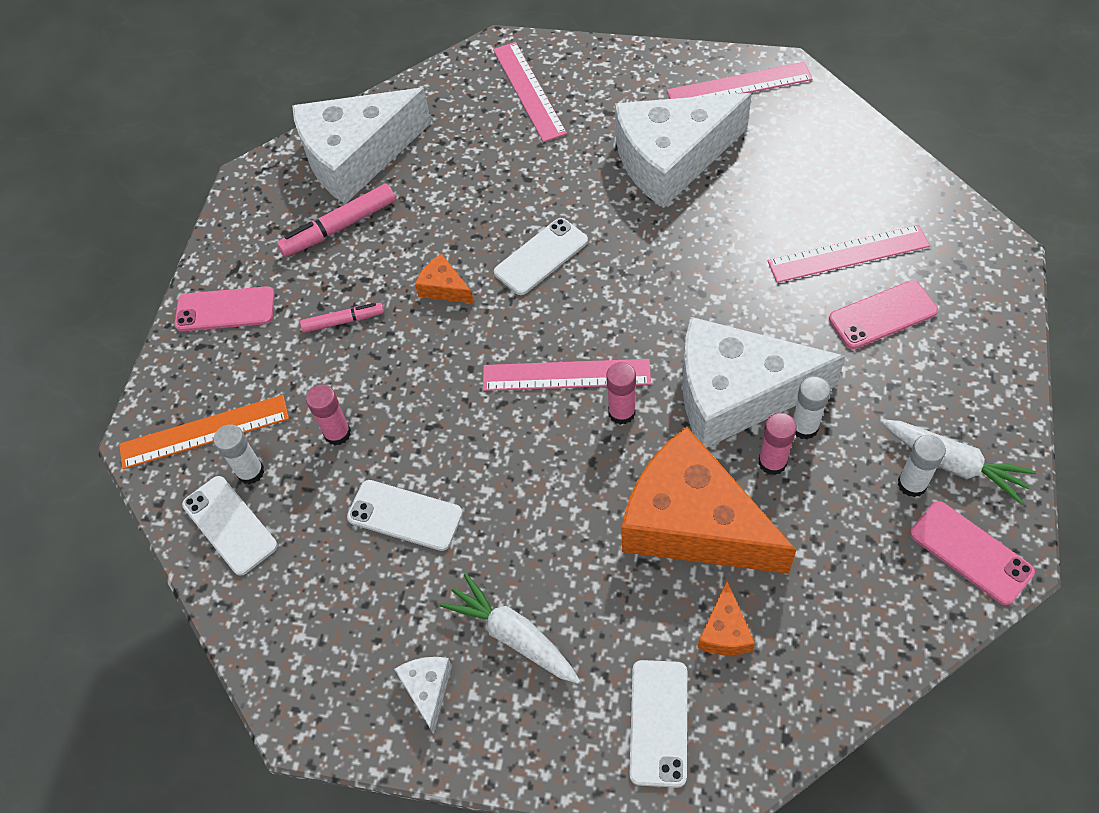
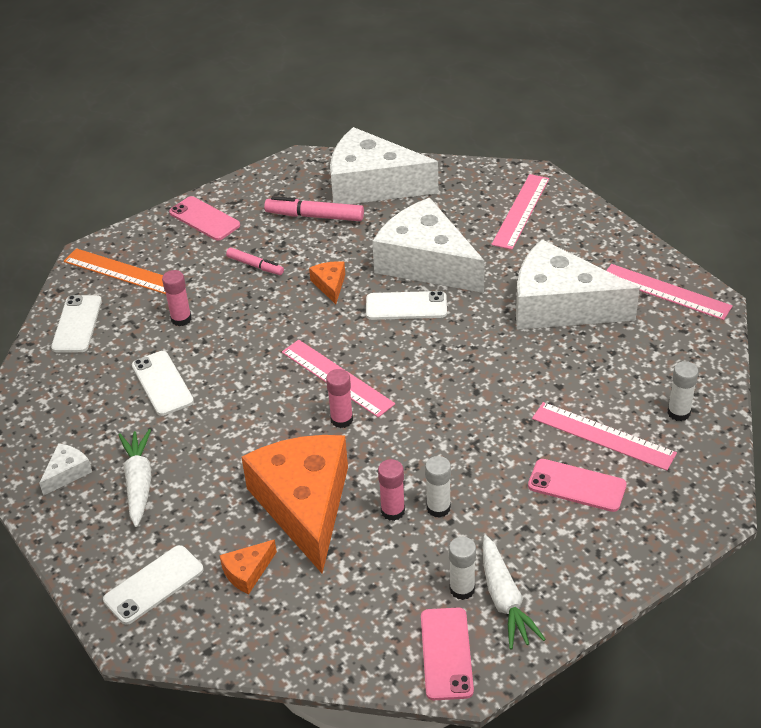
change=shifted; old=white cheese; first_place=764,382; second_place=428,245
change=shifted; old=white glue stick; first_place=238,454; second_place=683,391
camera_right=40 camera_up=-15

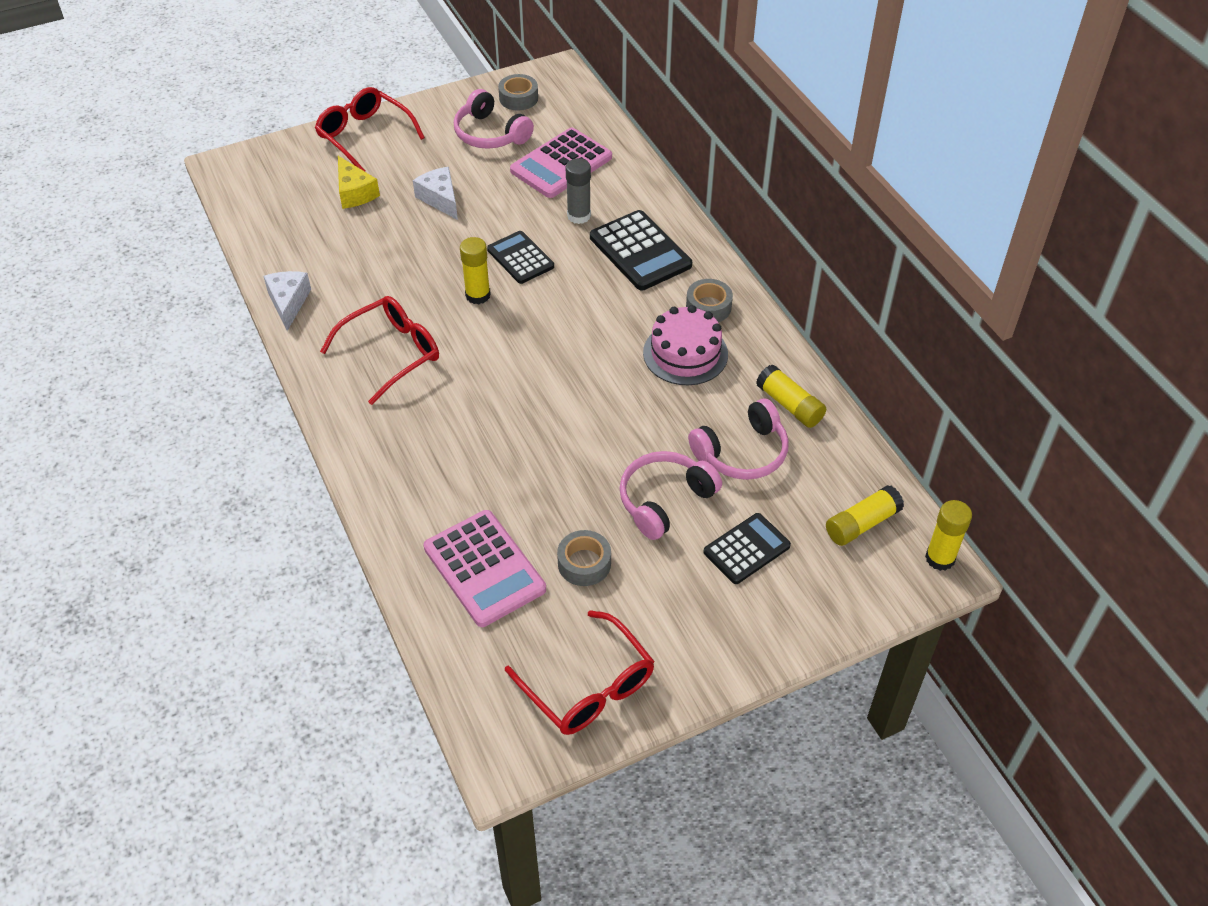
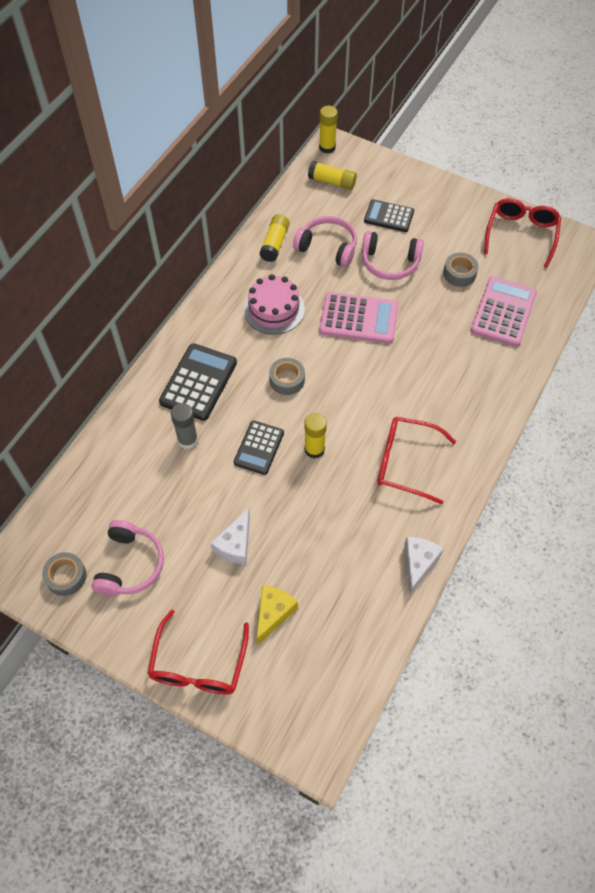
change=shifted; old=rosy calculator; first_place=561,163; second_place=359,318
change=rotated; old=white cheese; first_place=287,301; second_place=424,566; degrees=150
change=shifted; old=grey roll of tape; first_place=709,300; second_place=287,376
camera_right=-125 camera_up=10

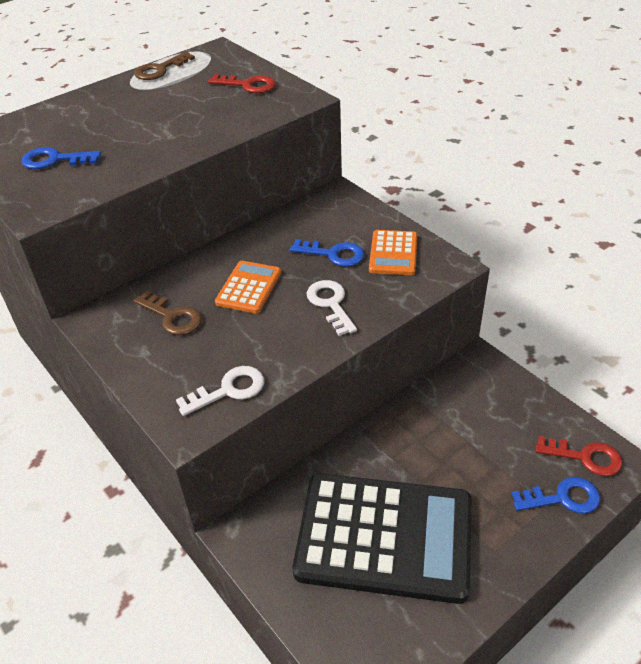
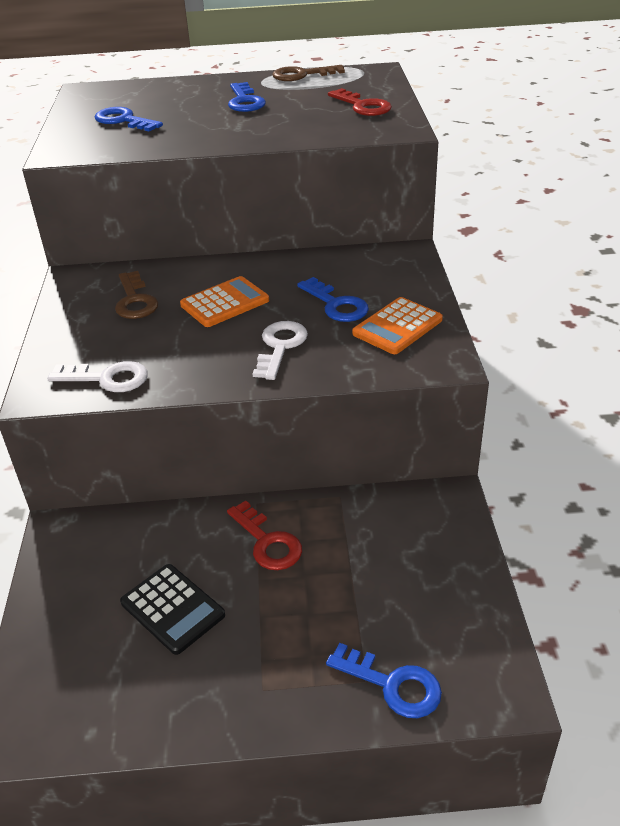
change=shifted; old=red latchkey; first_place=579,456; second_place=264,535
change=scaled; old=jet-black calculator; first_place=382,538; second_place=172,609; factor=0.45
change=new; new=cobalt latchkey; second_place=247,97
camera_right=35 camera_up=-5

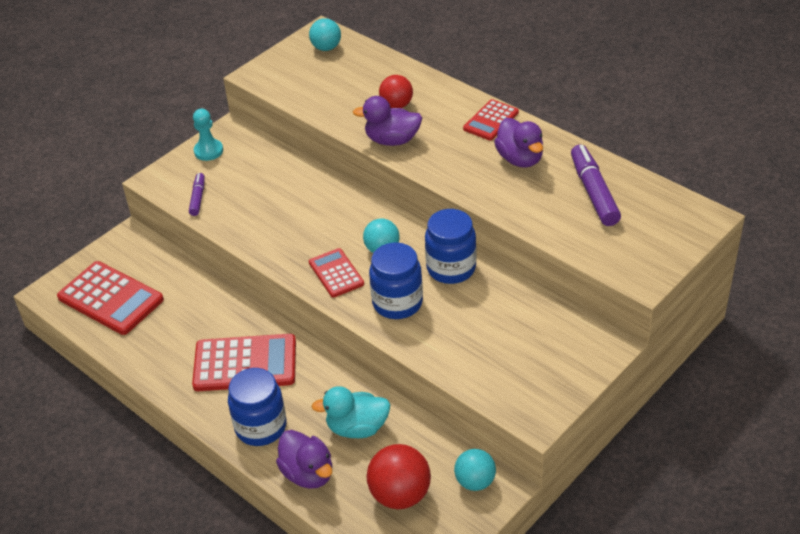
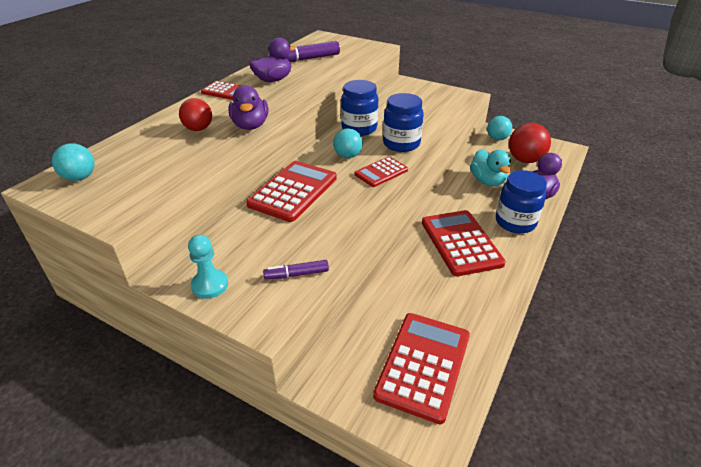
change=new; new=red calculator; second_place=291,191
camera_right=-105 camera_up=-5

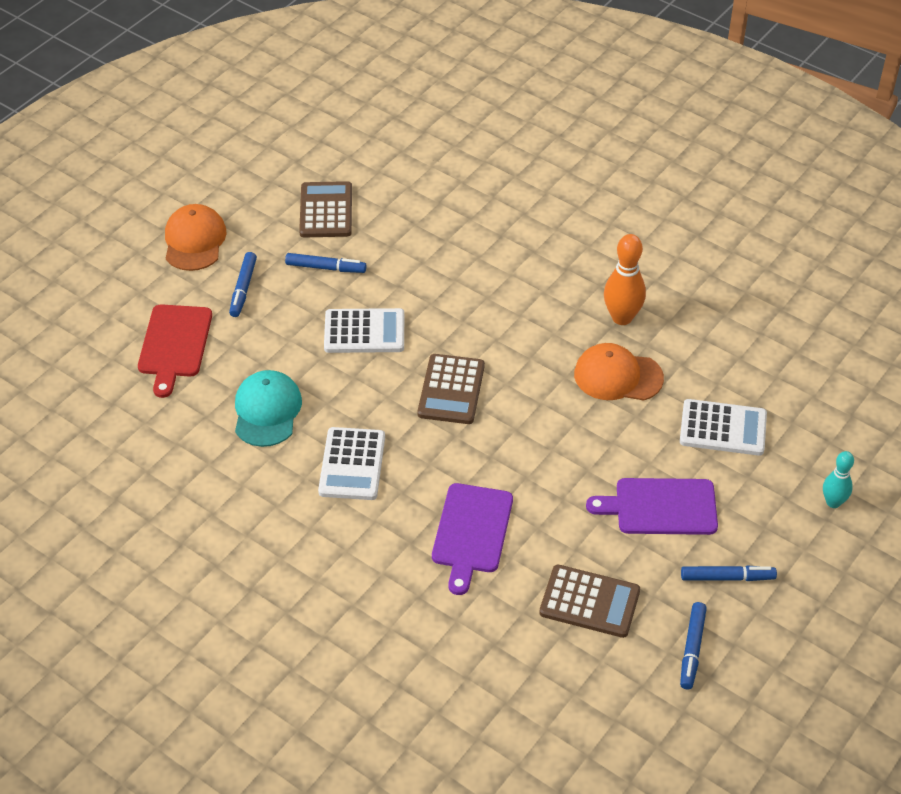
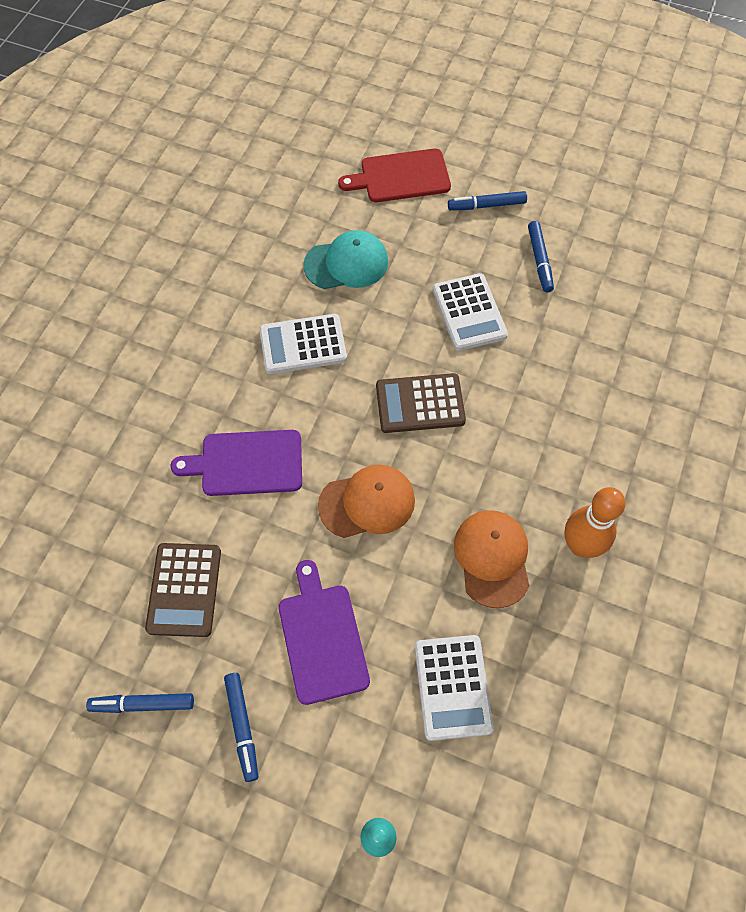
change=gone; old=brown calculator; first_place=325,209
change=shifted; old=orange peaked cap; first_place=196,237; second_place=366,501
camera_right=75 camera_up=15

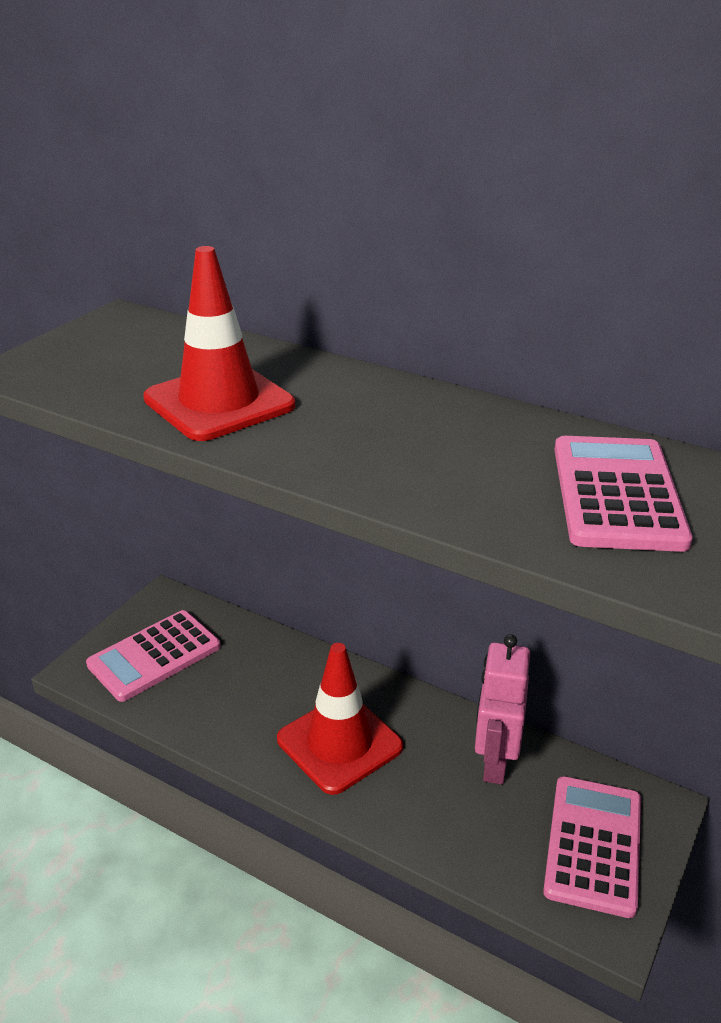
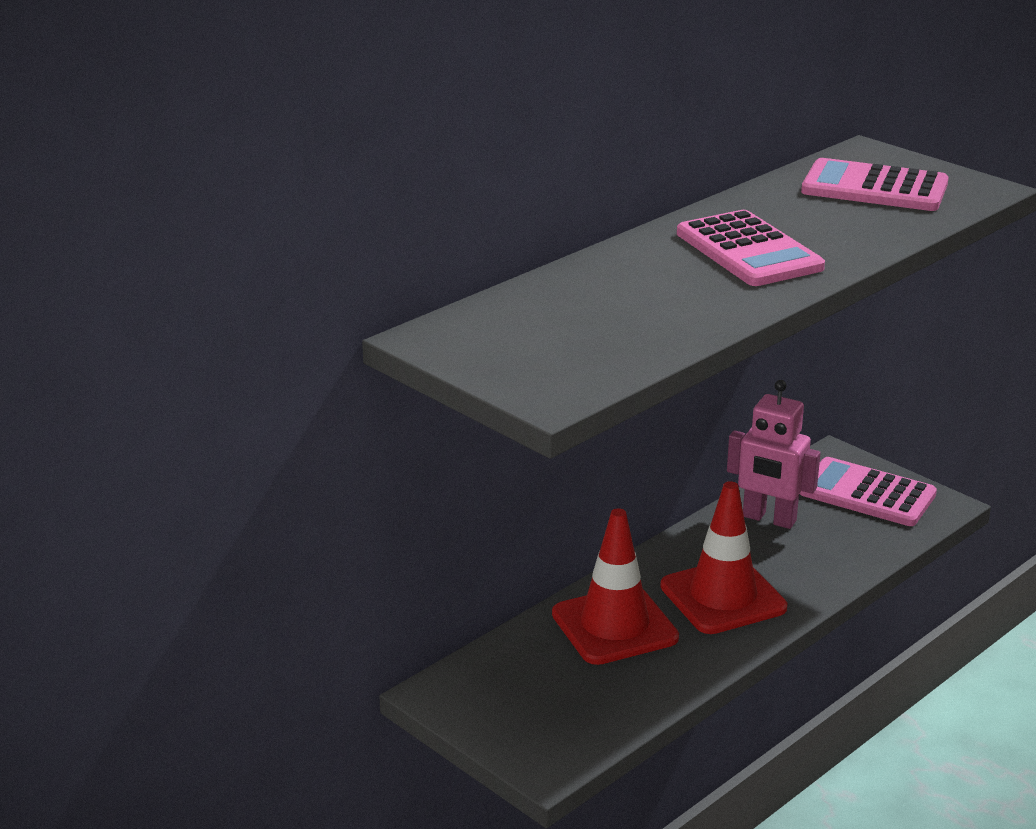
change=shifted; old=red road cone; first_place=219,343; second_place=615,586
change=shifted; old=rosy calculator; first_place=153,656; second_place=751,248
camera_right=-75 camera_up=-5

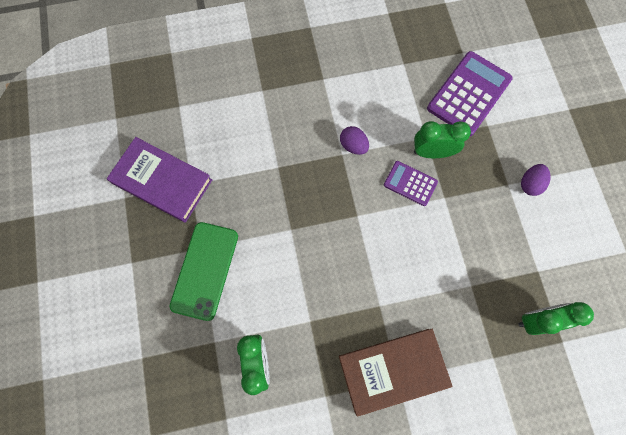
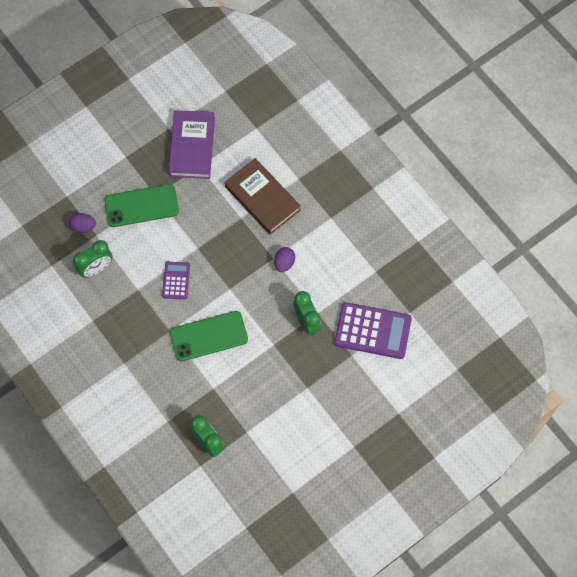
change=shifted; old=royal purple calculator; first_place=411,183; second_place=176,280
change=shifted; old=royal purple toy egg; first_place=536,180; second_place=82,223
change=shifted; old=brown book; first_place=395,372; second_place=262,196
change=new; new=leaf-green smartphone; second_place=209,336
camera_right=65 camera_up=-5

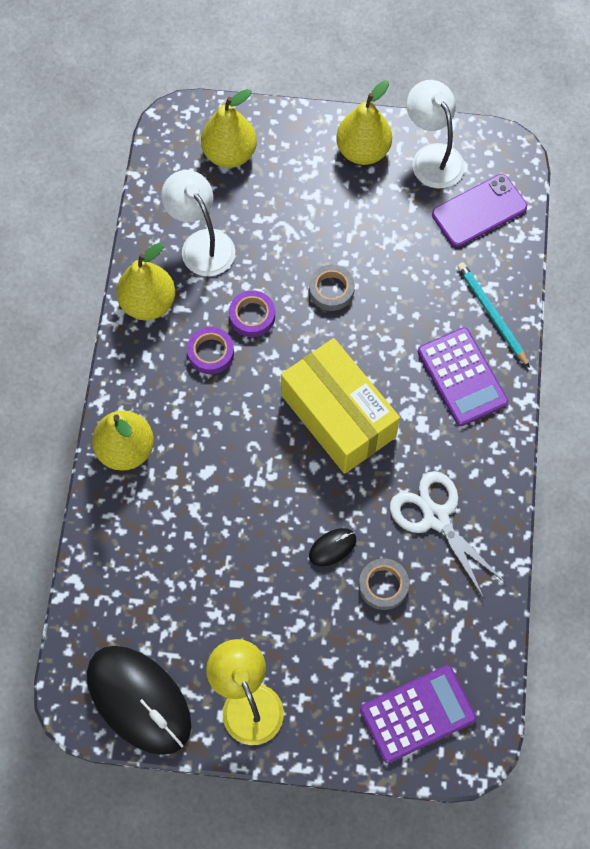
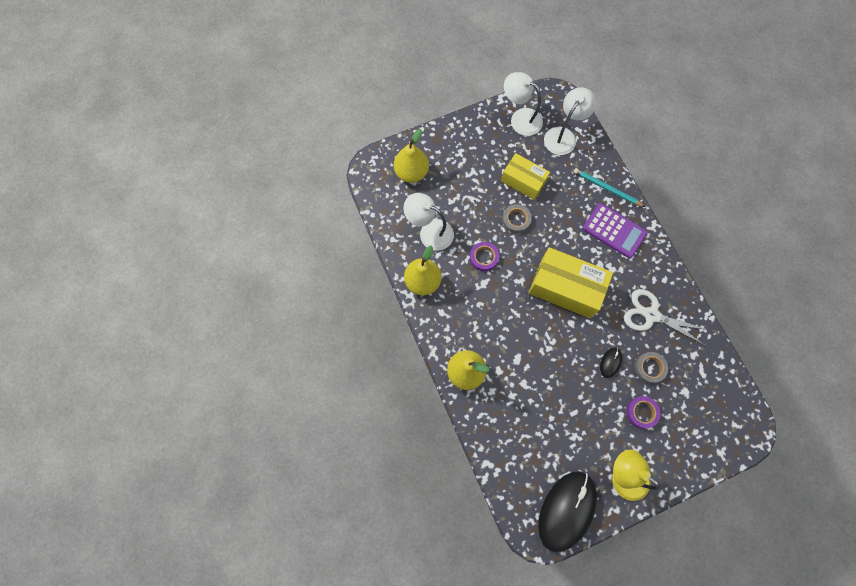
change=gone; old=golden toy pear; first_place=364,122
change=swapped; old=royal purple smartphone; new=white desk lamp; first_place=479,210; second_place=570,121
change=shifted; old=royal purple roll of tape; first_place=210,350; second_place=643,412
change=rotated; old=jet-black mouse; first_place=139,700; second_place=567,511; degrees=-75
change=gone; old=royal purple calculator; first_place=418,714
change=new; new=golden box; second_place=525,176
camera_right=-30 camera_up=5

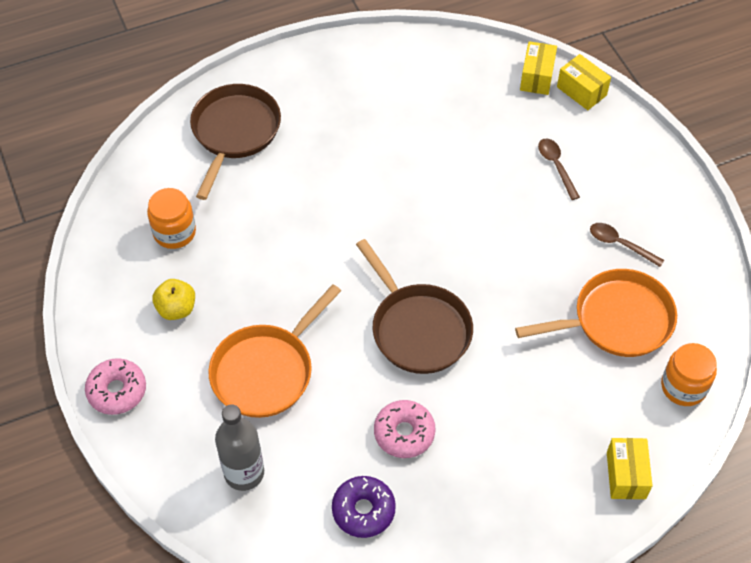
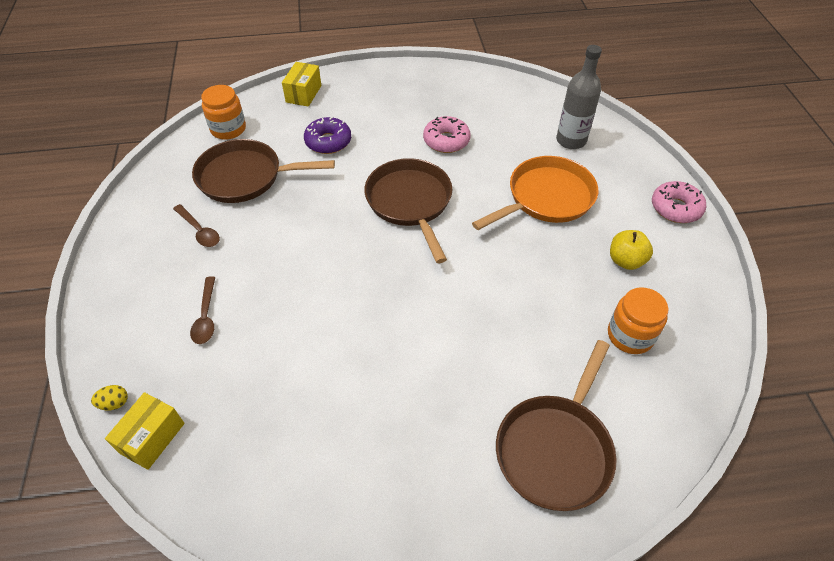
change=swapped; old=golden box; new=golden toy egg; first_place=584,82; second_place=109,397
change=repainted; old=orange skillet; new=brown skillet; first_place=596,313; second_place=263,171
change=shifted; old=royal purple doughnut; first_place=364,507; second_place=327,135
camera_right=-165 camera_up=-5

